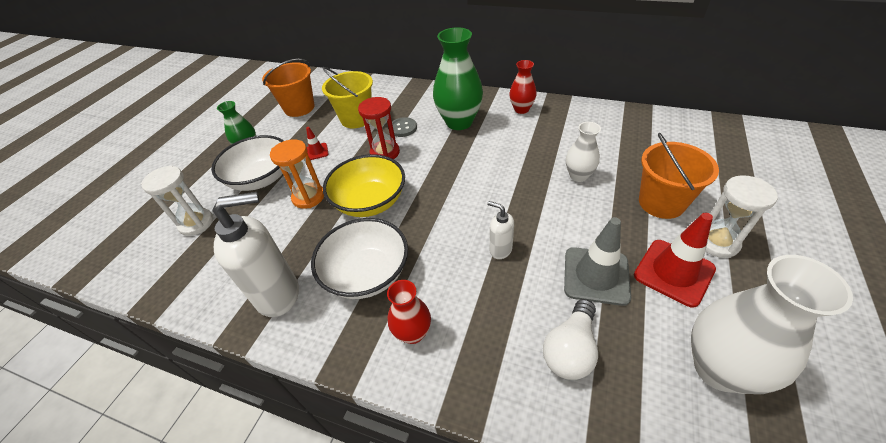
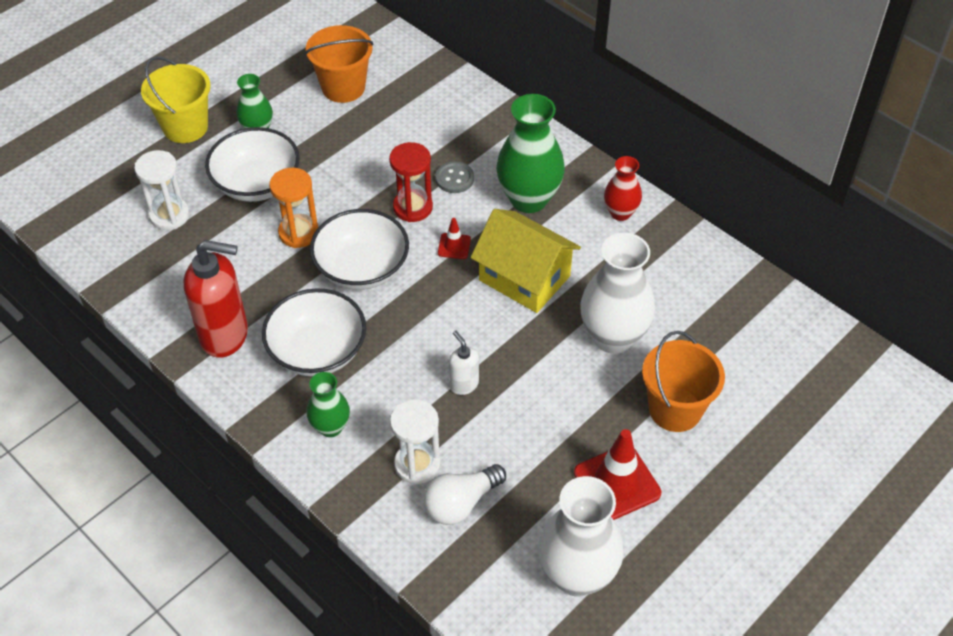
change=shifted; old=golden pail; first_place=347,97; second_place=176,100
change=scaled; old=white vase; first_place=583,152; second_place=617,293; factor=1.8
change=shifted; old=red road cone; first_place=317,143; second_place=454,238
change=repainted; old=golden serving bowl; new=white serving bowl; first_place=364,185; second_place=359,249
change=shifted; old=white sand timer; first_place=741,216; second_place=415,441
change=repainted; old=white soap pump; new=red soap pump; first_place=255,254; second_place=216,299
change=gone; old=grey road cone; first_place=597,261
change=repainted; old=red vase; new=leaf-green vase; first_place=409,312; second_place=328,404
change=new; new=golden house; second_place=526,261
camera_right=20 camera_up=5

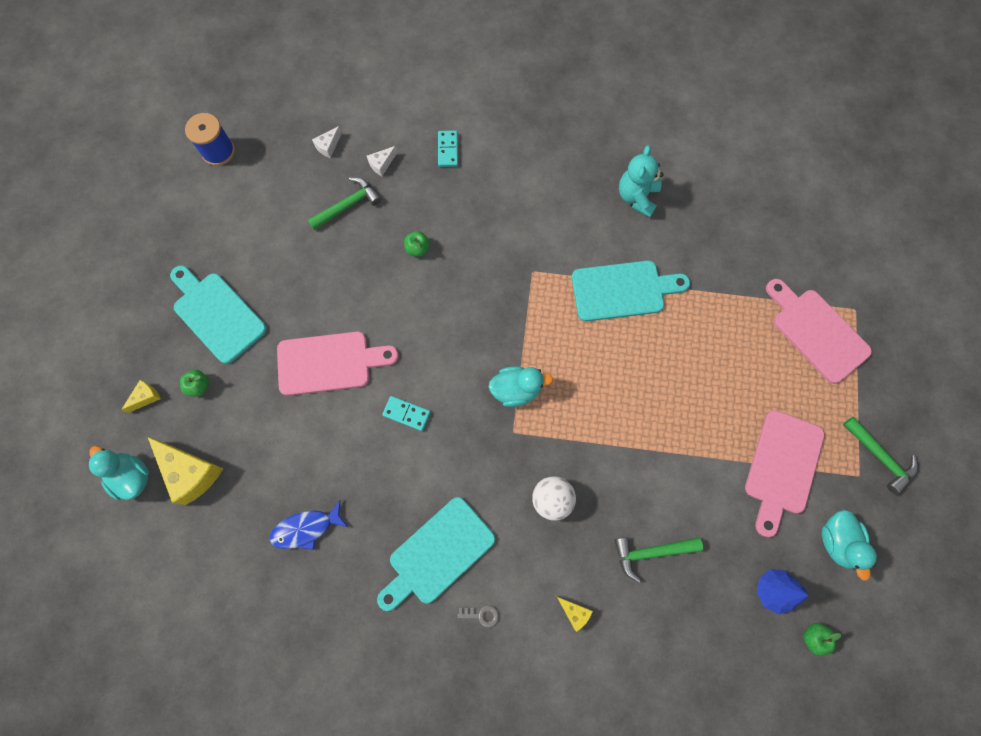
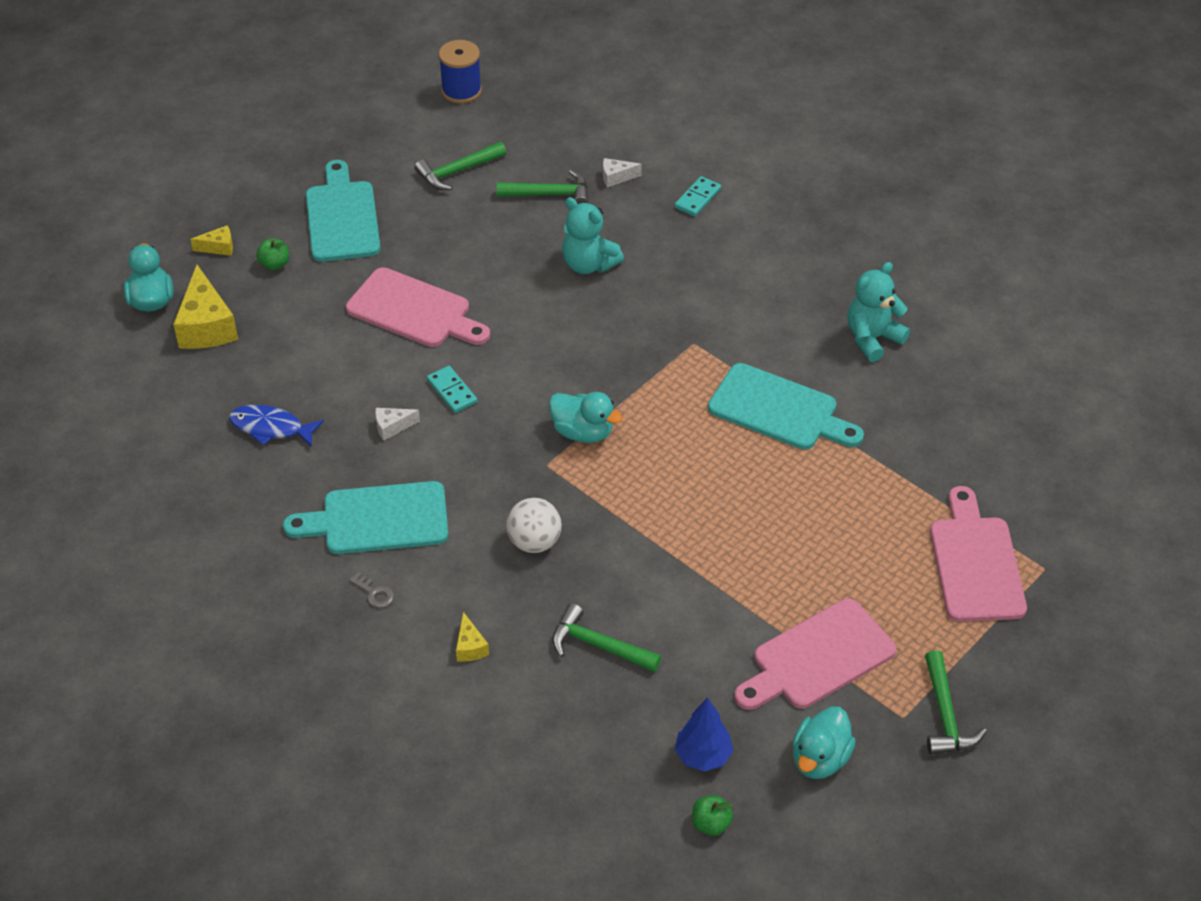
change=shifted; old=white cheese; first_place=327,142; second_place=397,424
change=swapped; old=leaf-green apple fruit; new=teal stuffed bear; first_place=417,244; second_place=593,235
change=new; new=leaf-green carpenter's hammer; second_place=460,166
camera_right=35 camera_up=-25

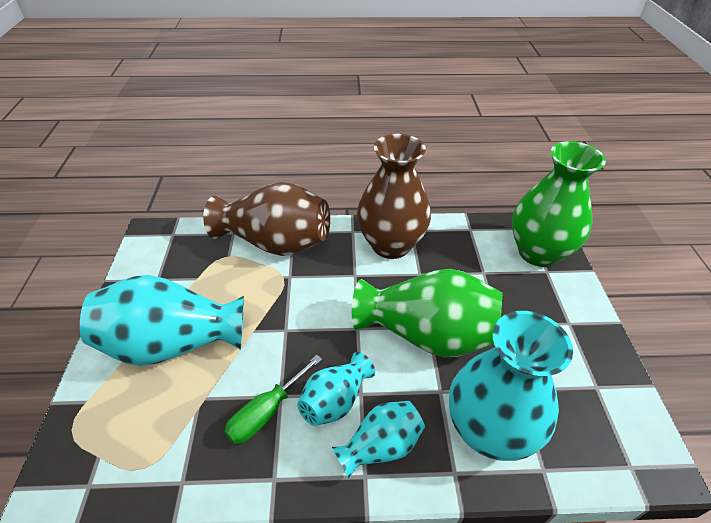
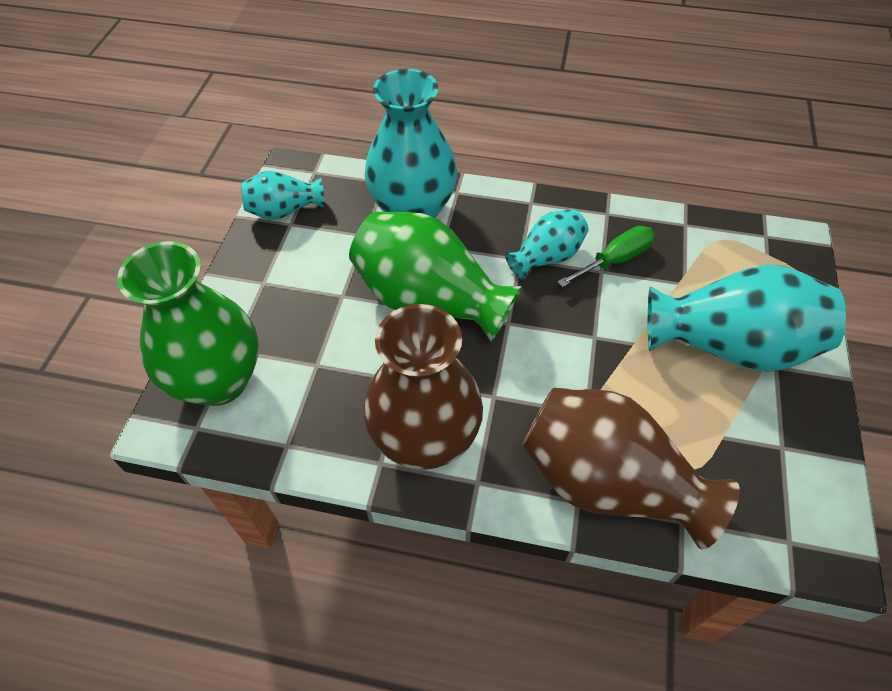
change=shifted; old=teal vase; first_place=378,440; second_place=282,195
camera_right=-165 camera_up=10

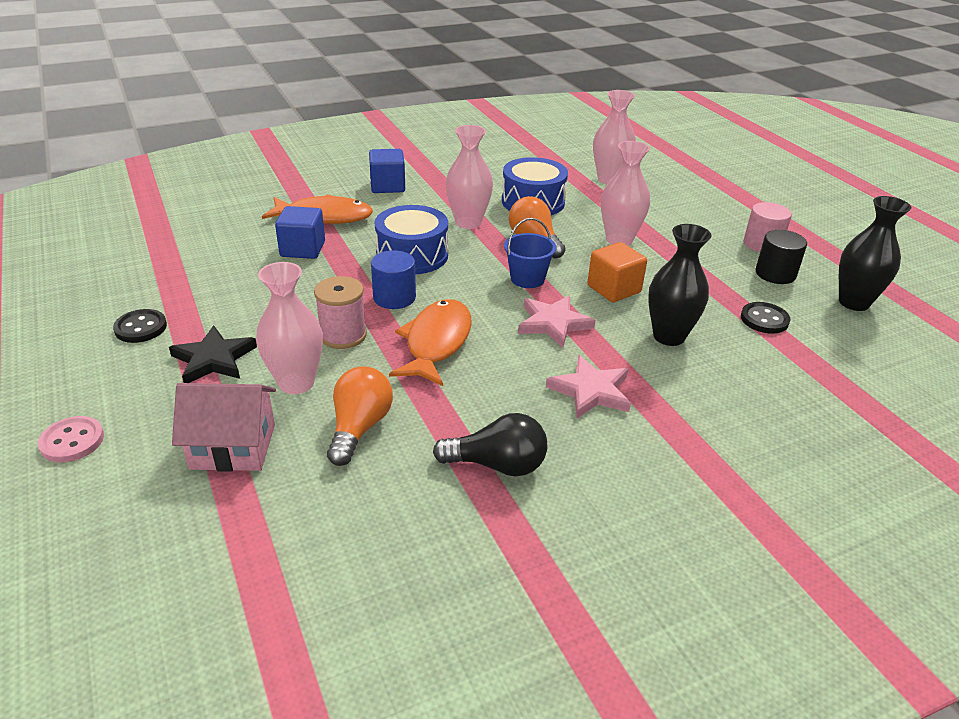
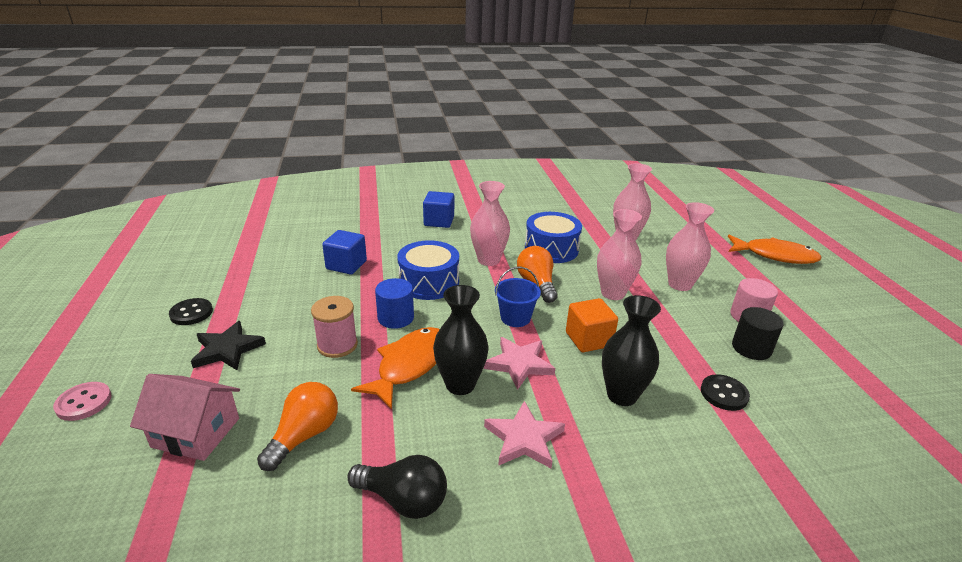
change=shifted; old=orange fish figure; first_place=317,209; second_place=775,249
change=shifted; old=jet-black vase; first_place=875,253; second_place=461,340
change=shifted; old=rosy vase; first_place=289,328; second_place=690,246
camera_right=15 camera_up=-5

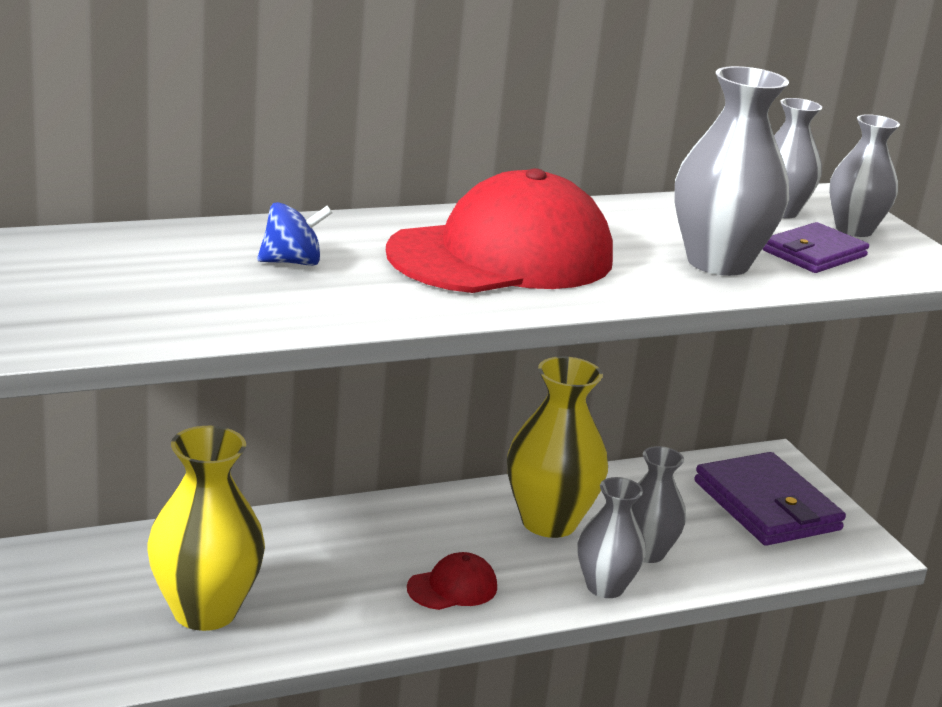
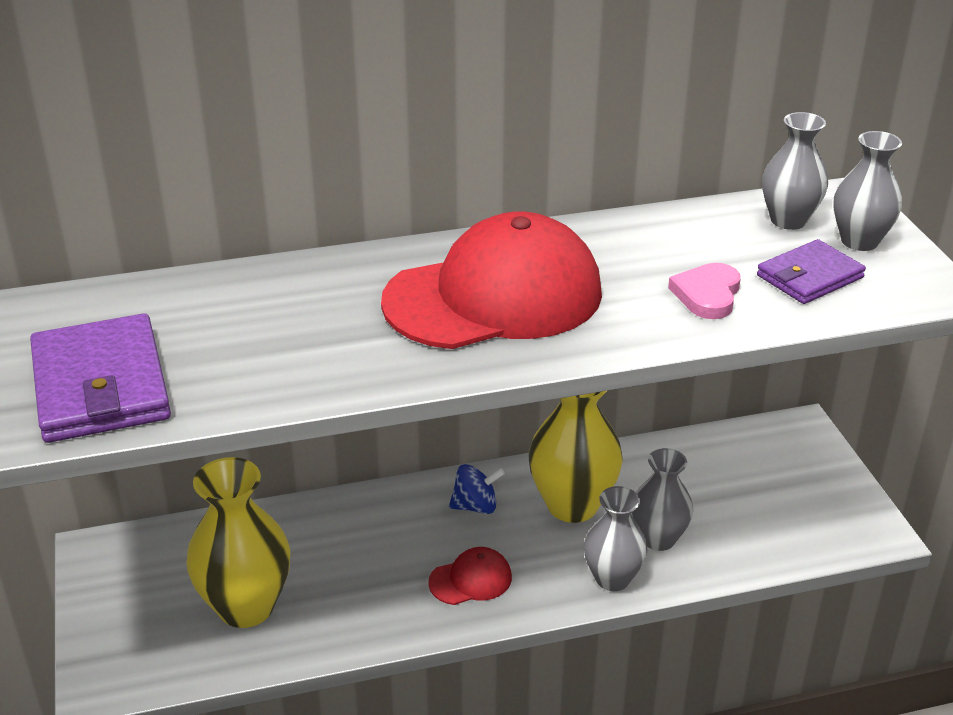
change=swapped; old=grey vase; new=rosy love heart; first_place=731,171; second_place=704,291
change=shifted; old=cobalt spinning top; first_place=294,234; second_place=477,489
change=shifted; old=royal purple card wallet; first_place=770,499; second_place=100,378
camera_right=10 camera_up=10

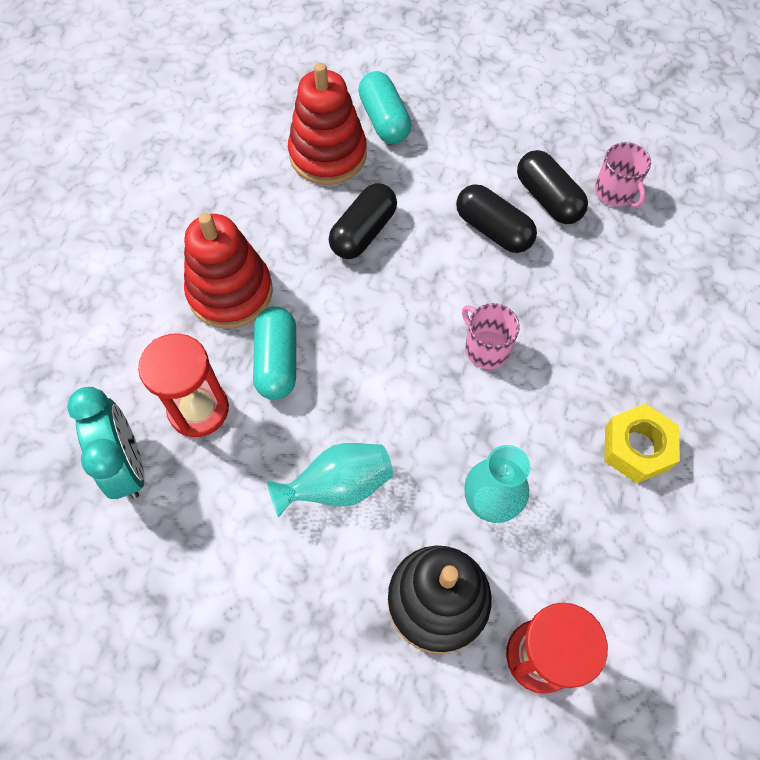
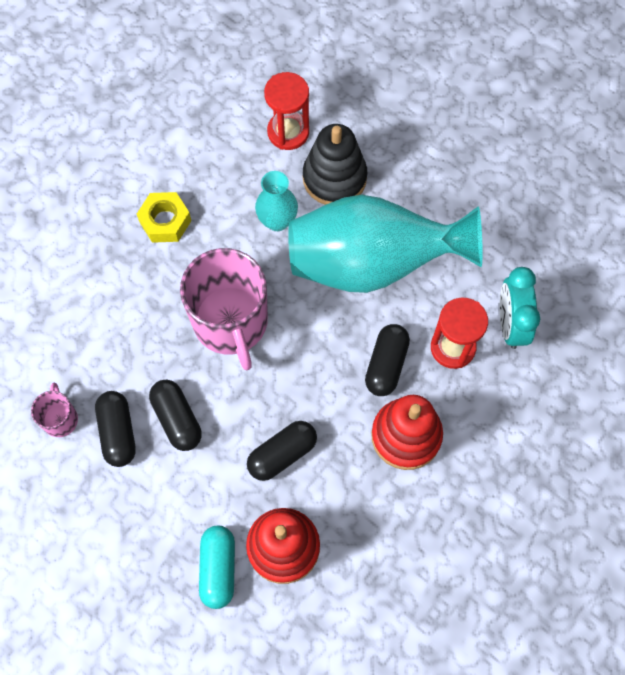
change=scaled; old=rosy tea mug; first_place=491,336; second_place=224,309; factor=2.18
change=repainted; old=teal capsule; new=jet-black capsule; first_place=274,353; second_place=387,360
change=scaled; old=teal vase; first_place=330,480; second_place=385,244; factor=2.22
camera_right=-160 camera_up=5

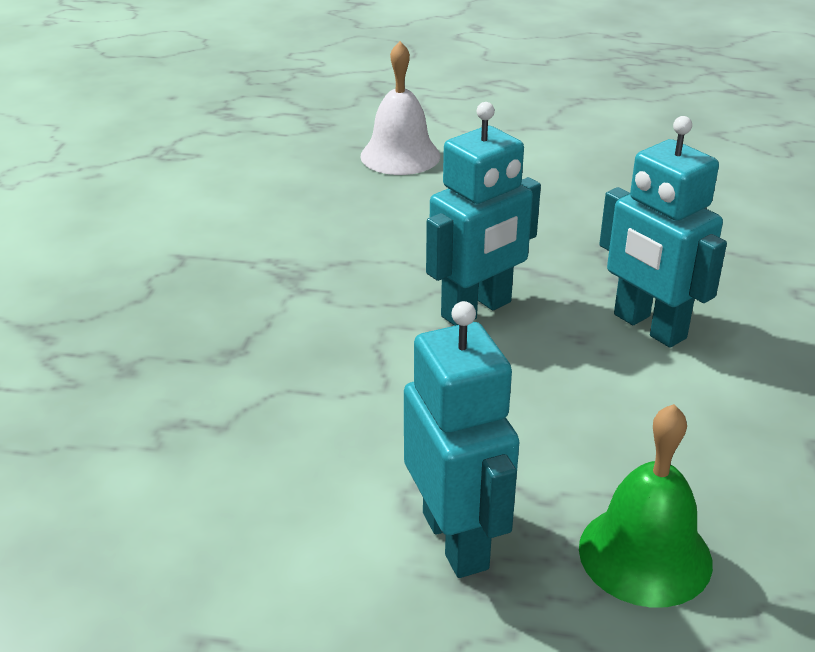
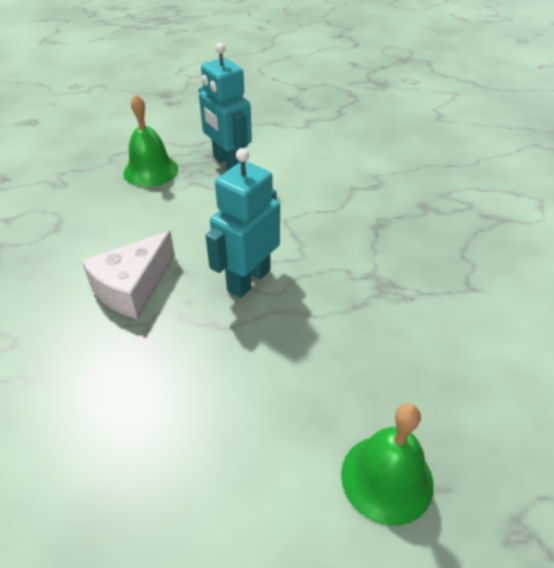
change=repainted; old=white school bell; new=leaf-green school bell; first_place=400,108; second_place=387,464
change=swapped; old=teal toy robot; new=white cheese; first_place=663,232; second_place=128,275
camera_right=165 camera_up=10

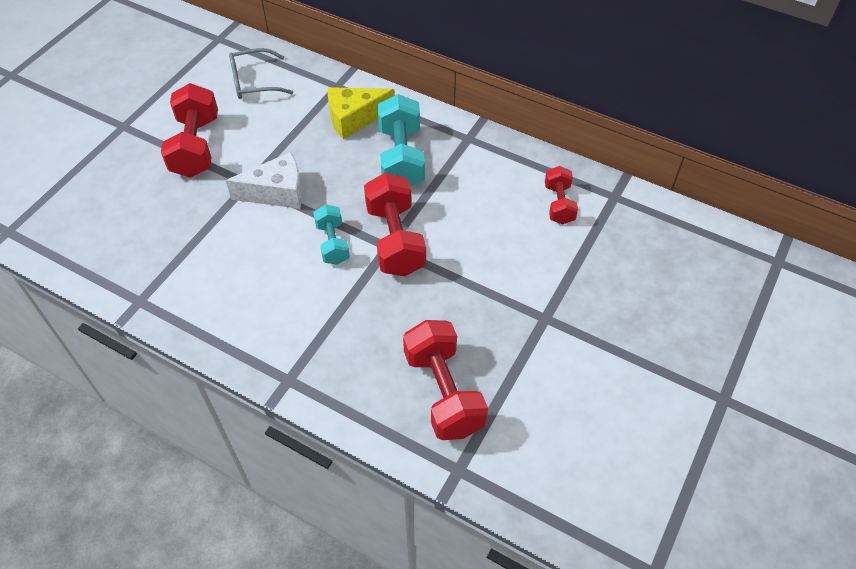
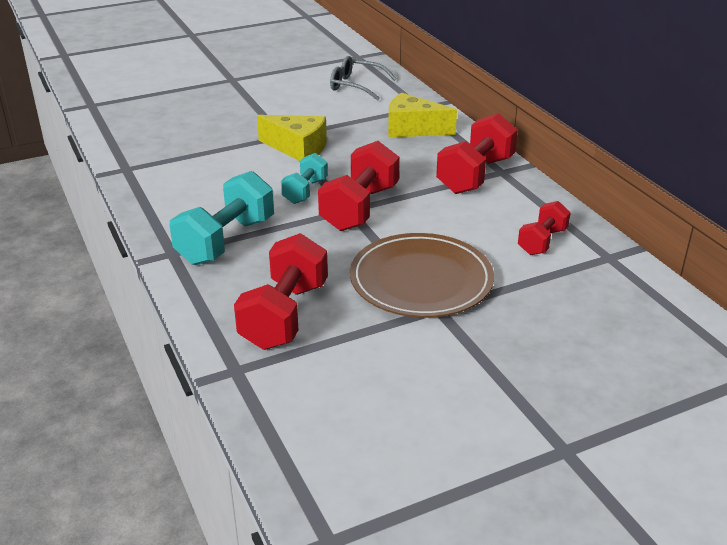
change=shifted; old=red dumbbell; first_place=189,130; second_place=477,153
change=shifted; old=teal dumbbell; first_place=401,140; second_place=222,218
change=repainted; old=white cheese; new=golden cheese; first_place=264,180; second_place=292,138
change=new; new=brown plate; second_place=422,275
camera_right=35 camera_up=-20

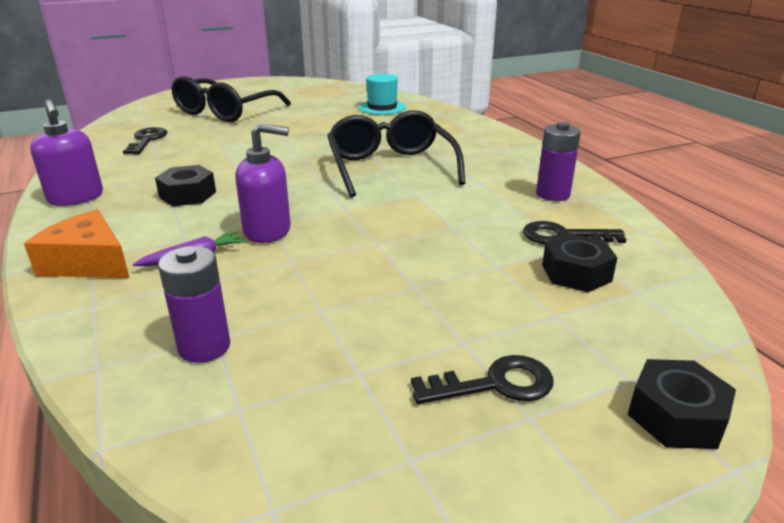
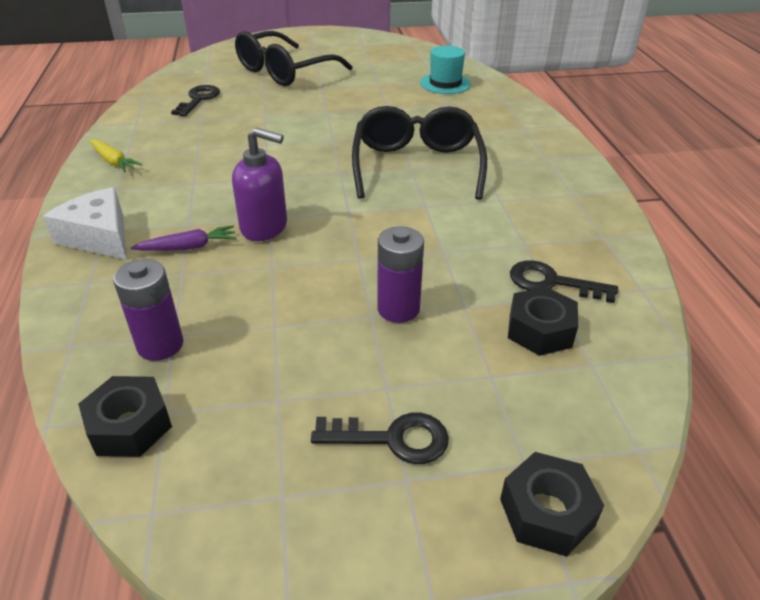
change=swapped; old=royal purple soap pump; new=golden toy carrot; first_place=66,152; second_place=116,156
change=shifted; old=royal purple battery; first_place=558,161; second_place=400,274
change=shifted; old=jet-black hex nut; first_place=185,185; second_place=125,416
change=repainted; old=orange cheese; new=white cheese; first_place=76,244; second_place=85,223
camera_right=15 camera_up=10

